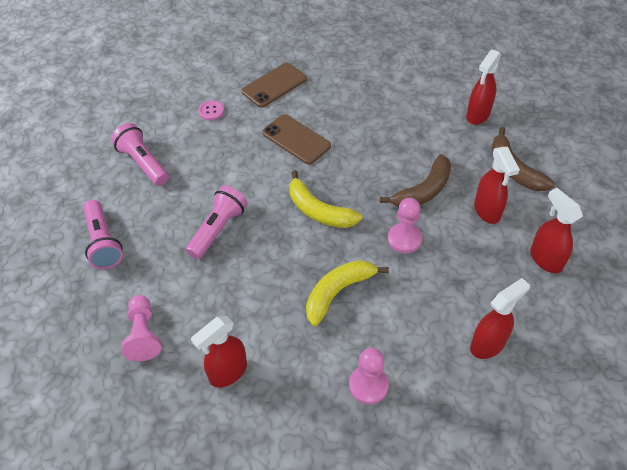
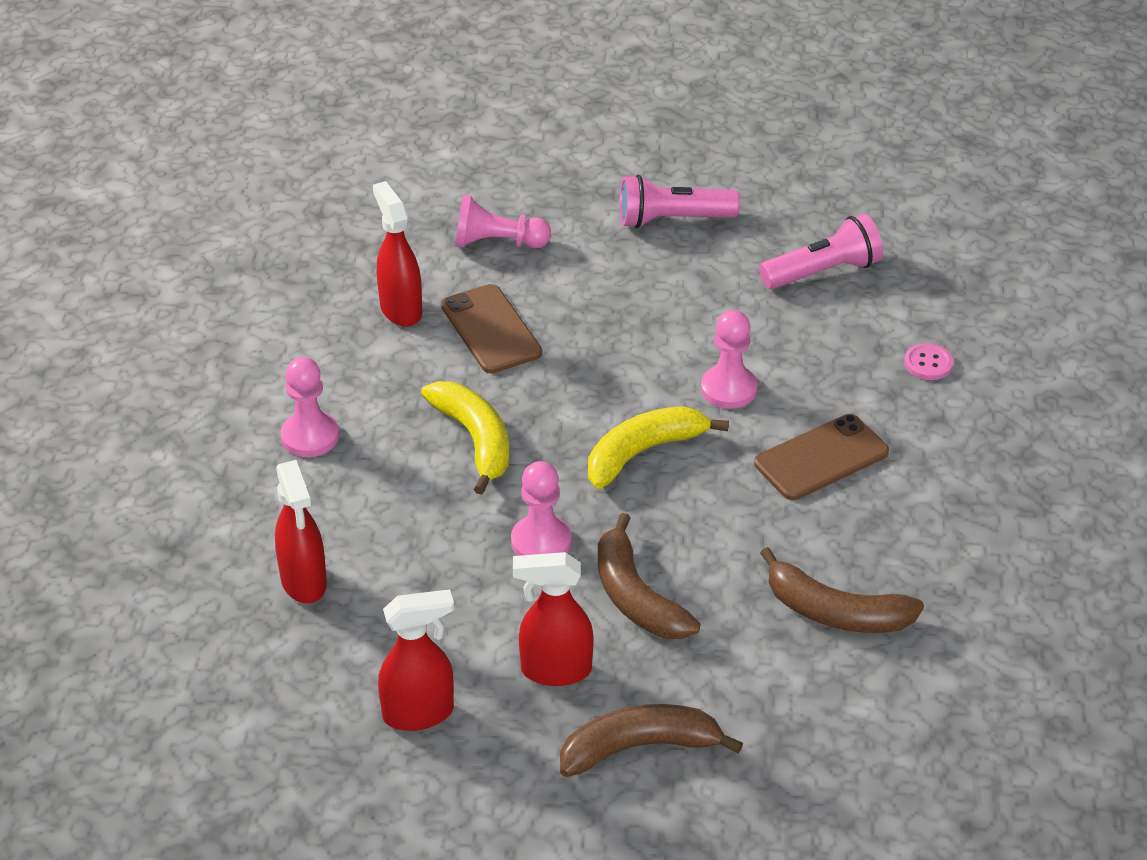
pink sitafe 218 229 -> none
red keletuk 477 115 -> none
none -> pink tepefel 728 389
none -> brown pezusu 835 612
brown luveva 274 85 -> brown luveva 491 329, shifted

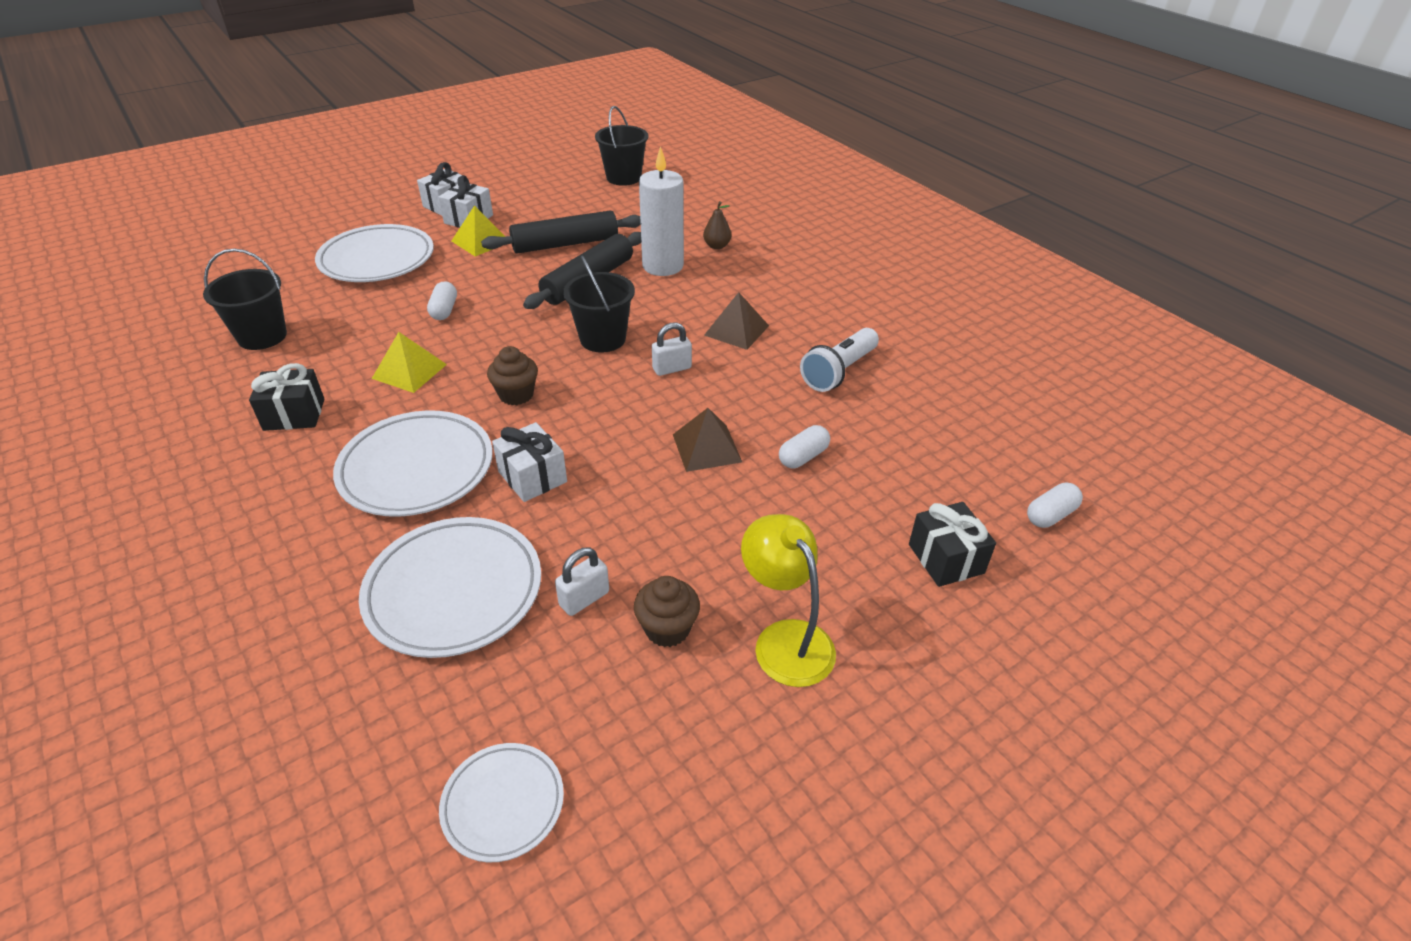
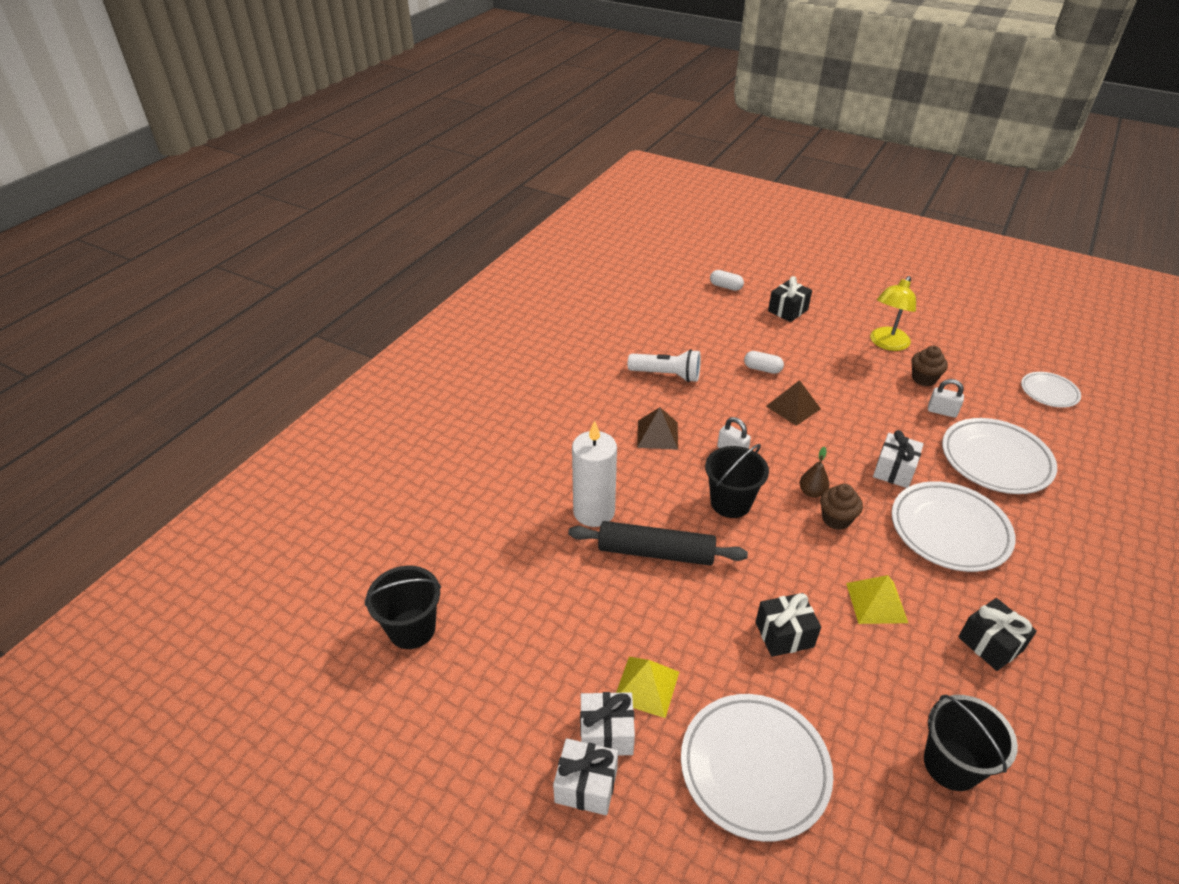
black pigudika 565 244 -> none
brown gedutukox 717 246 -> brown gedutukox 812 492, shifted
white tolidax 444 310 -> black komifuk 784 634

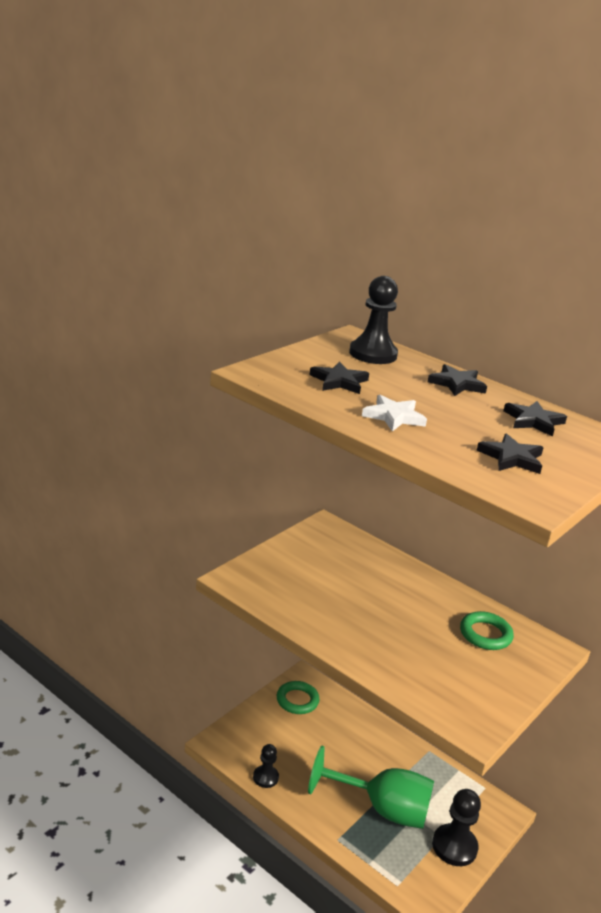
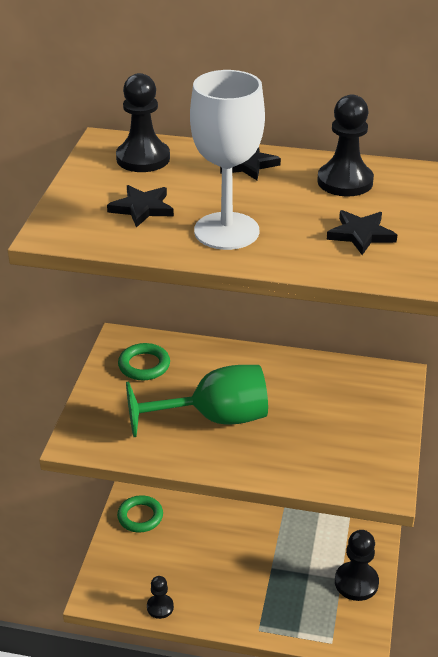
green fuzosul 382 809 -> green fuzosul 214 418, shifted
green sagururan 485 634 -> green sagururan 144 365, shifted
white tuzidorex 394 417 -> white fuzosul 226 231
black tuzidorex 533 421 -> black tepefel 345 182

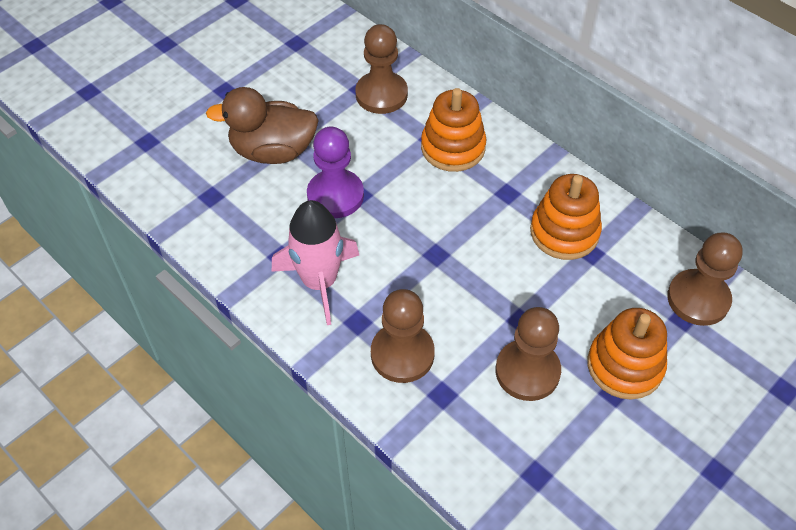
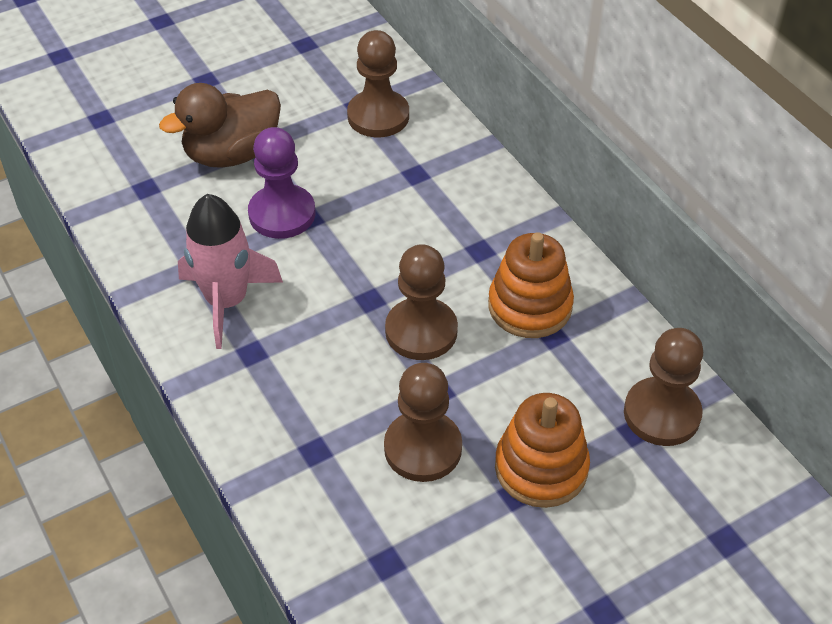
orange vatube 453 147 -> none
brown tepefel 402 354 -> brown tepefel 421 331, shifted
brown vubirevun 273 151 -> brown vubirevun 232 154, 45 degrees counterclockwise

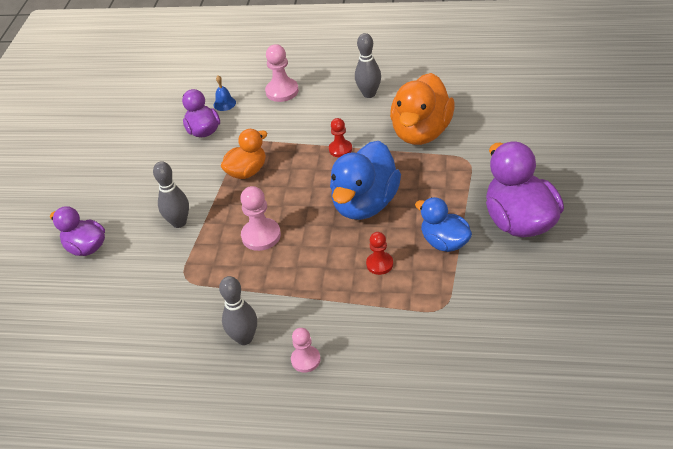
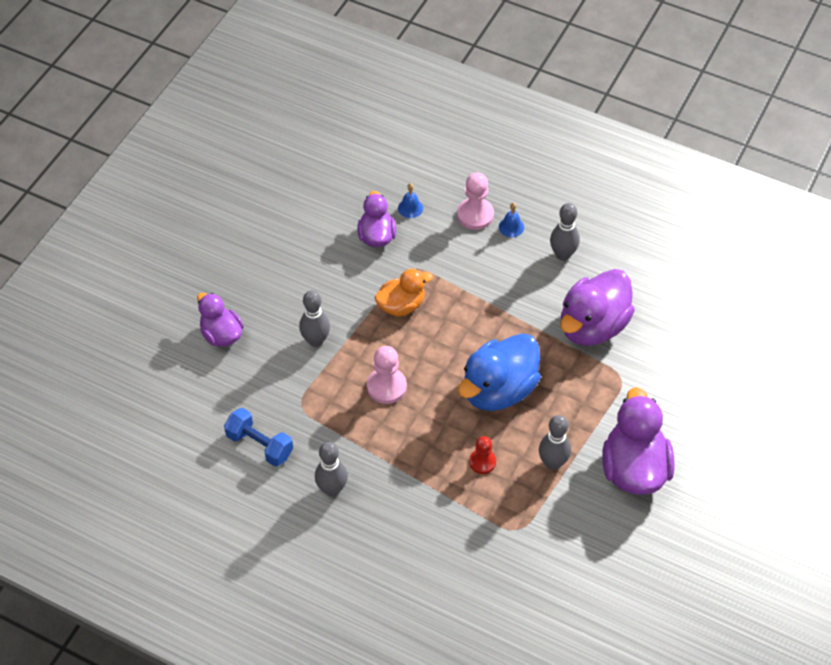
pink tepefel 305 360 -> none
red tepefel 340 149 -> none
none -> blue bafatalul 260 445
none -> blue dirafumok 511 227
blue vubirevun 444 242 -> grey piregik 552 463
orange vubirevun 421 132 -> purple vubirevun 592 326

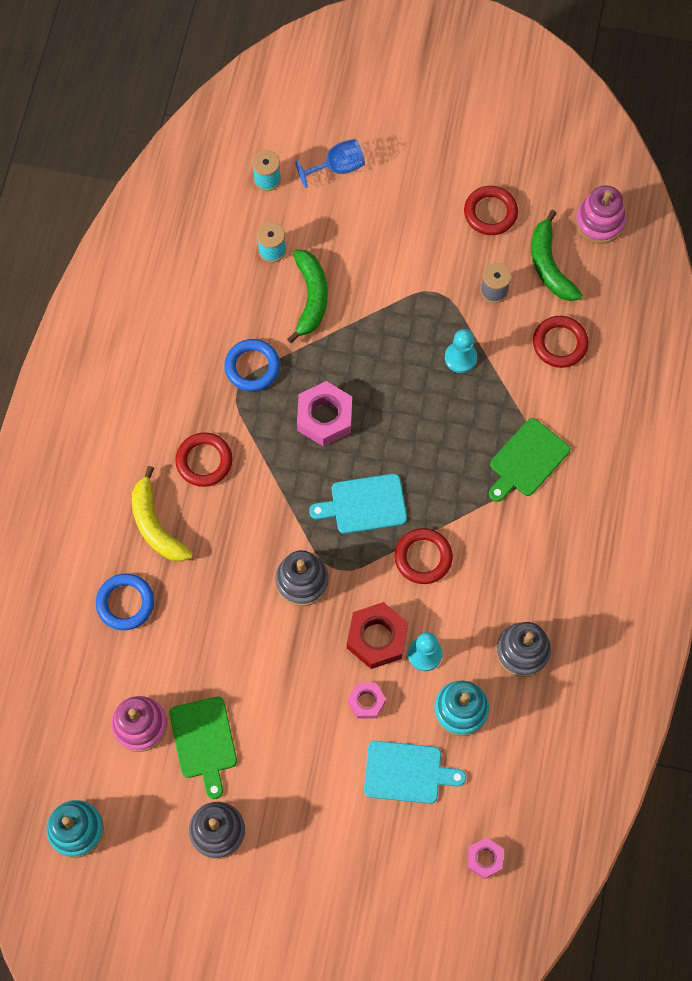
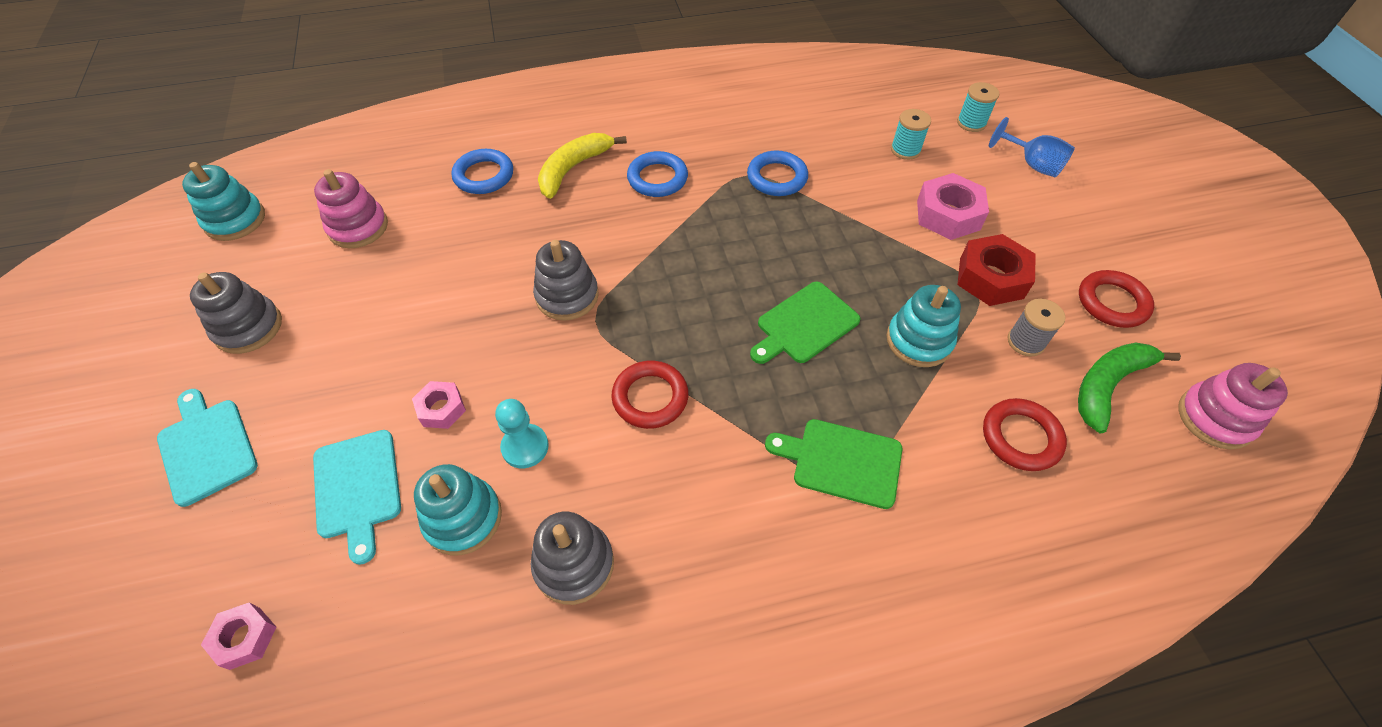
green pezusu 310 297 -> none
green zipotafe 204 741 -> green zipotafe 804 325, shifted
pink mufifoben 324 417 -> pink mufifoben 948 215, shifted
turquoise zipotafe 364 504 -> turquoise zipotafe 206 447, shifted
red mufifoben 377 638 -> red mufifoben 991 278, shifted
turquoise tepefel 460 358 -> turquoise vatube 919 340
red sagururan 204 461 -> blue sagururan 657 178

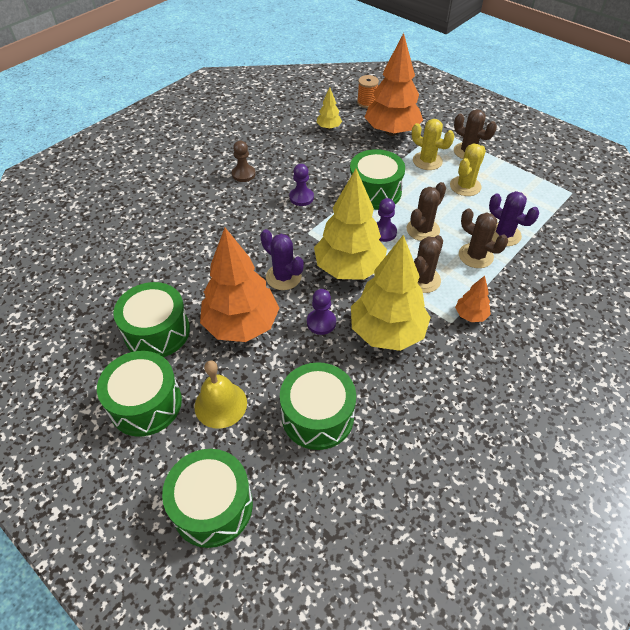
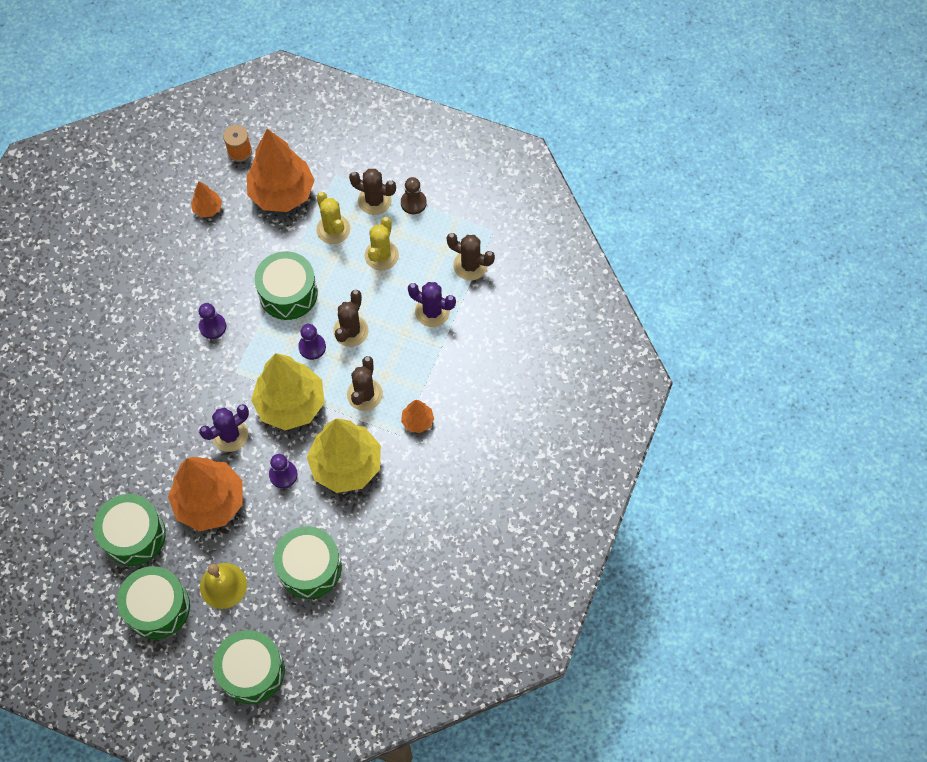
brown tepefel 243 174 -> brown tepefel 413 203, shifted
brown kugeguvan 475 256 -> brown kugeguvan 470 265, shifted
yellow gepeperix 328 128 -> orange gepeperix 208 209
purple kugeguvan 283 277 -> purple kugeguvan 230 435, 60 degrees counterclockwise
yellow kugeguvan 427 161 -> yellow kugeguvan 333 229, 45 degrees clockwise

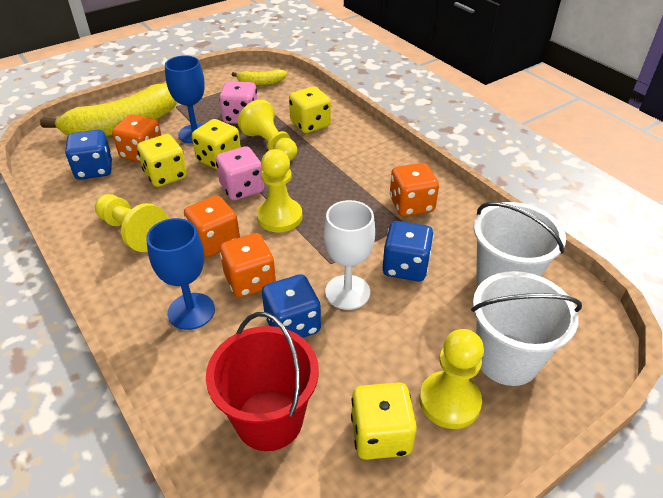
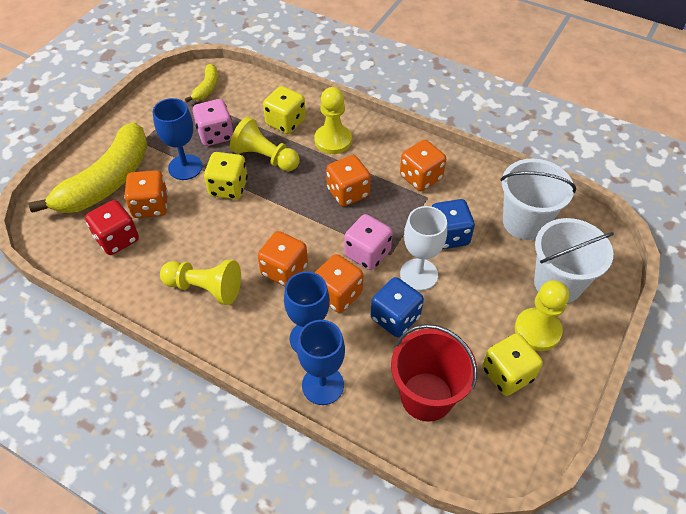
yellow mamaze 166 175 -> none
none -> blue fuzosul 323 385
none -> orange mamaze 348 192
pink mamaze 242 188 -> pink mamaze 367 253, shifted
yellow tepefel 279 217 -> yellow tepefel 333 140, shifted
blue mamaze 94 170 -> red mamaze 117 239
yellow pezusu 261 83 -> yellow pezusu 207 88, 45 degrees counterclockwise

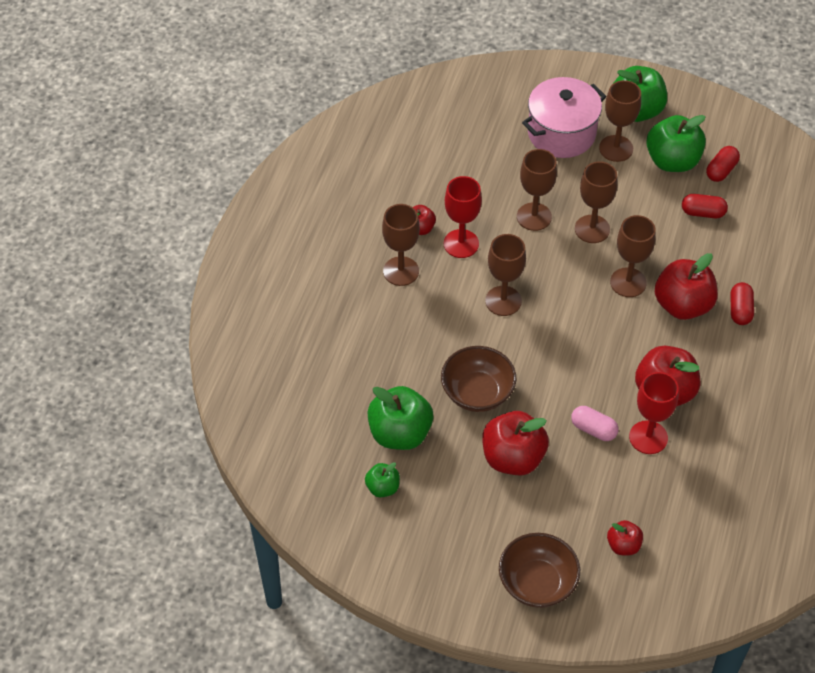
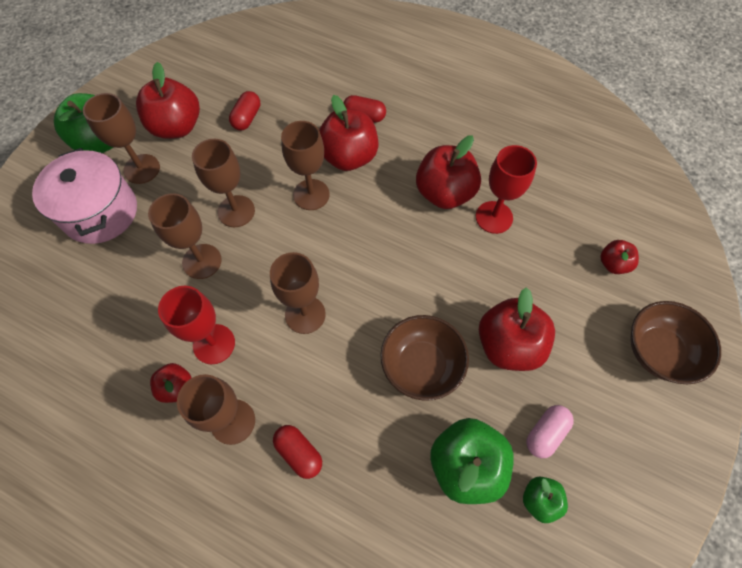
pink tolidax 593 429 -> pink tolidax 545 433, shifted
red tolidax 721 170 -> red tolidax 299 453, shifted
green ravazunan 672 161 -> red ravazunan 177 127

